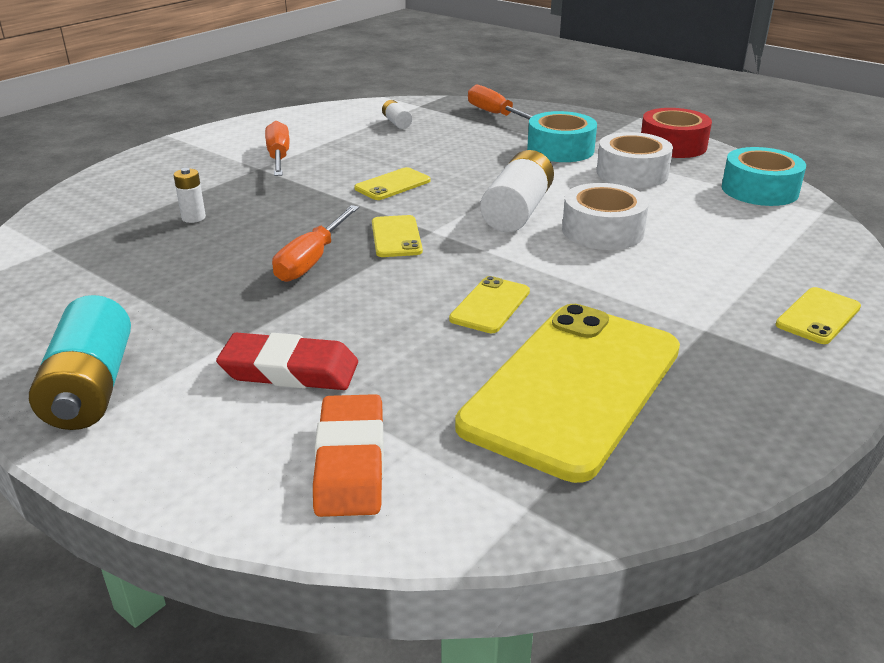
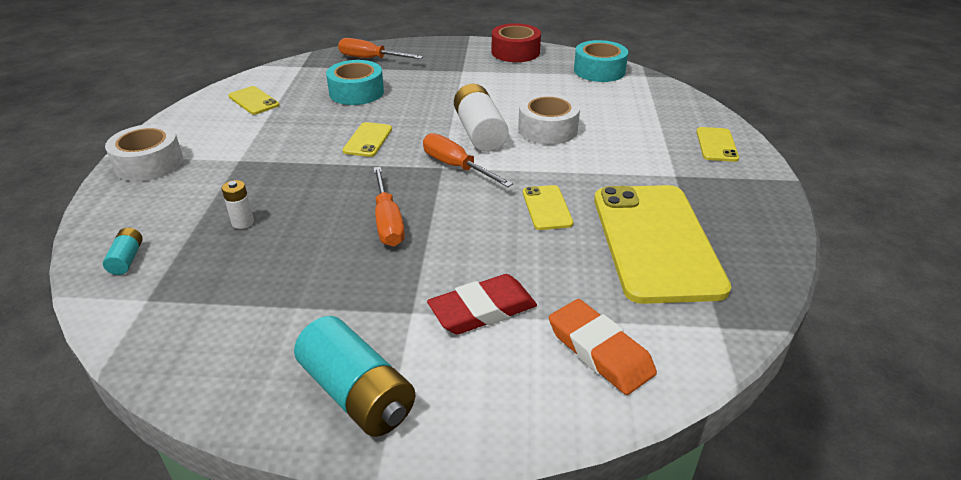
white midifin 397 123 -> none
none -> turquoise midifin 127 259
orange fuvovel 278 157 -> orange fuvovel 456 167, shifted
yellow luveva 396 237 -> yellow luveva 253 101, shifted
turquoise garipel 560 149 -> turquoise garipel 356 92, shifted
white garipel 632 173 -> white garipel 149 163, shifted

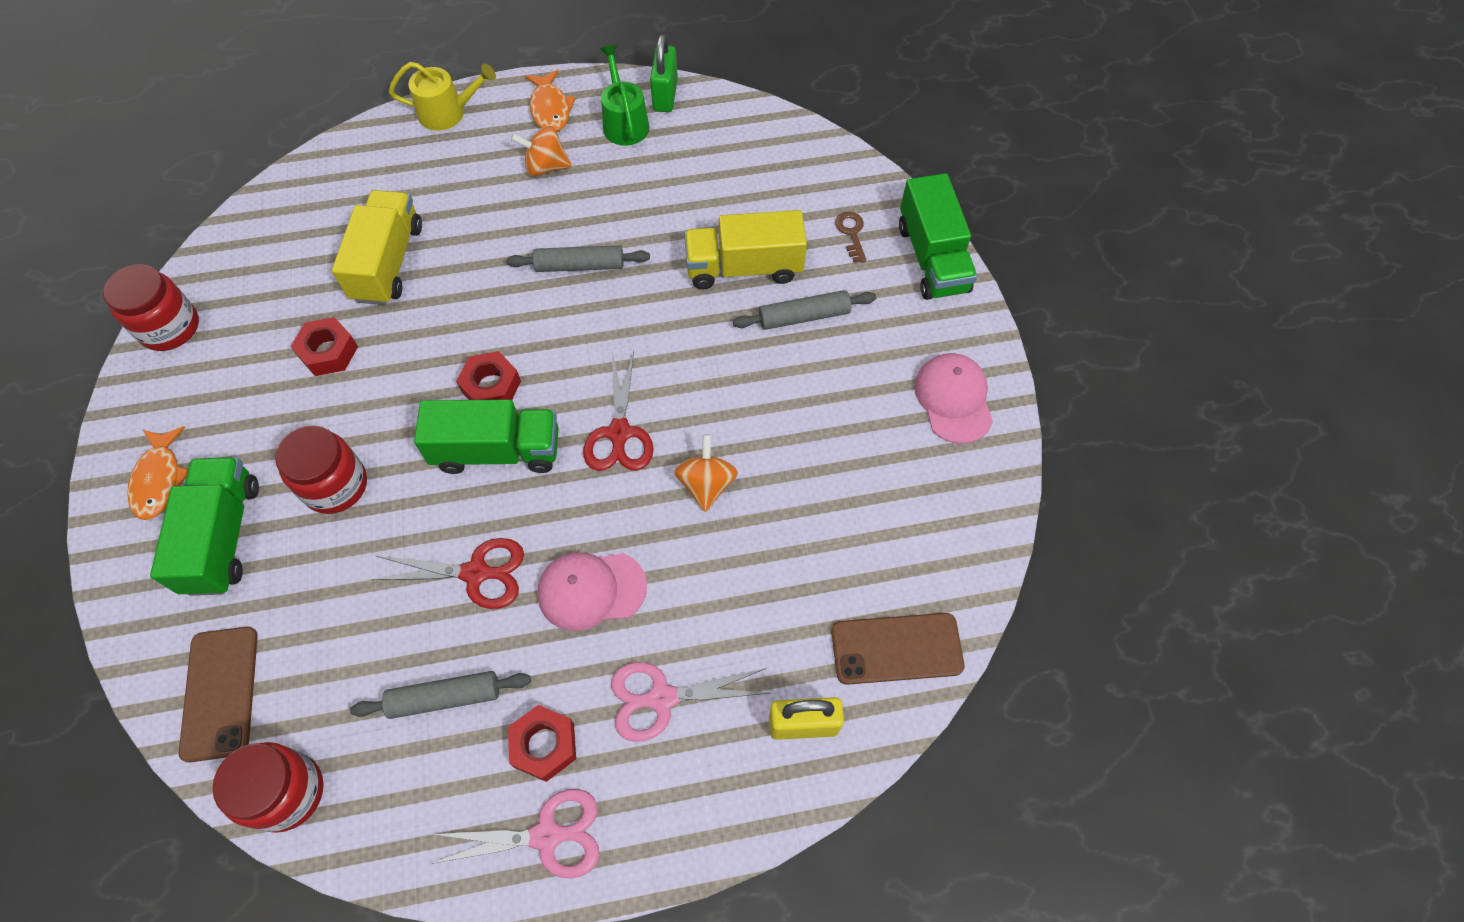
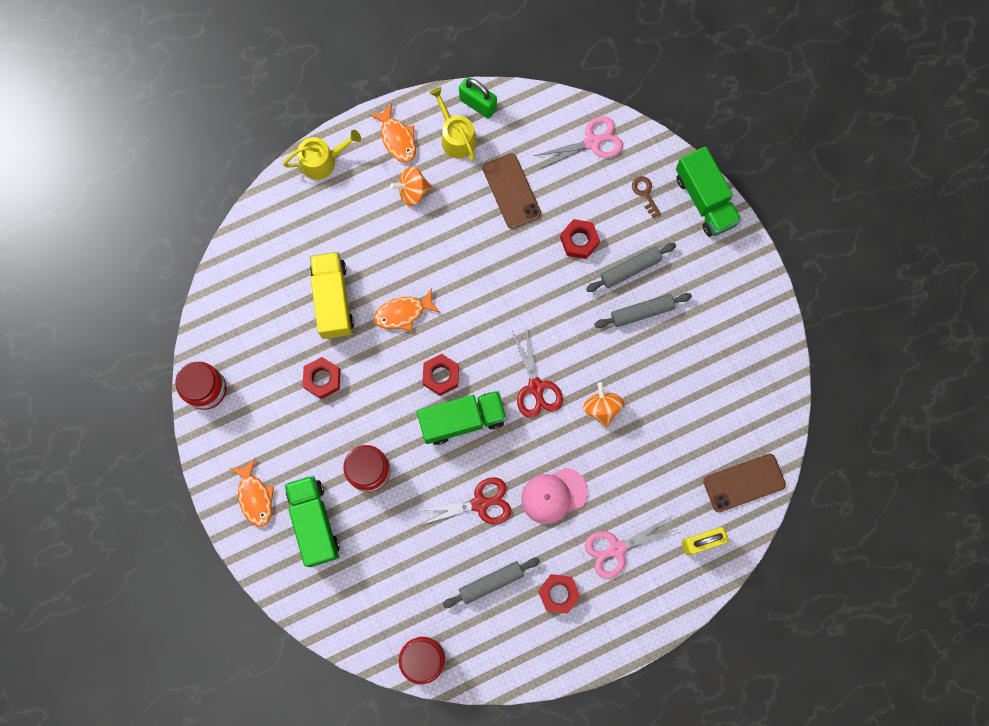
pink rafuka 953 399 -> none
none -> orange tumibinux 403 313
brown luveva 220 693 -> brown luveva 511 191, shifted
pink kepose 547 836 -> pink kepose 592 142, shifted
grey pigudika 580 265 -> grey pigudika 642 312, shifted
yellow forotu 744 268 -> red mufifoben 579 241
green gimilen 624 123 -> yellow gimilen 456 137
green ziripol 665 95 -> green ziripol 478 104, 45 degrees counterclockwise

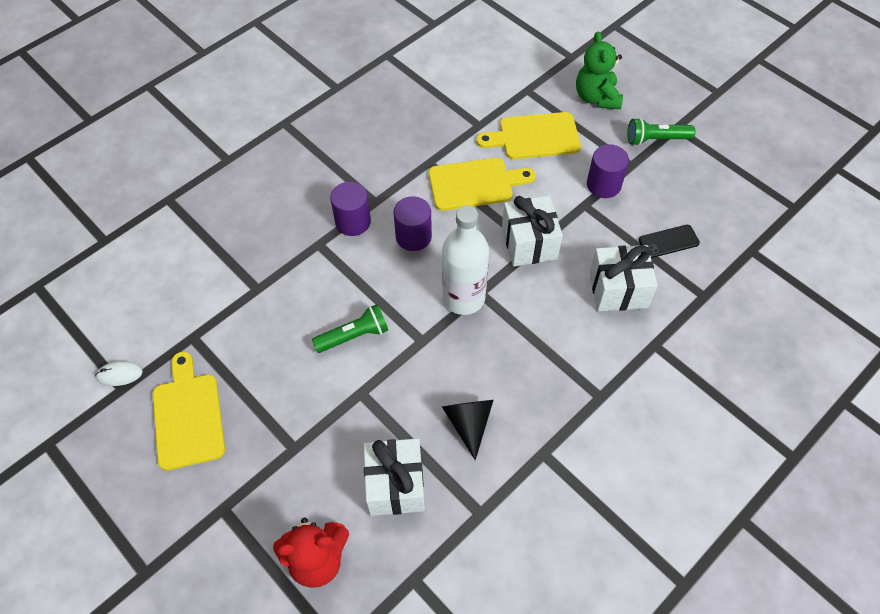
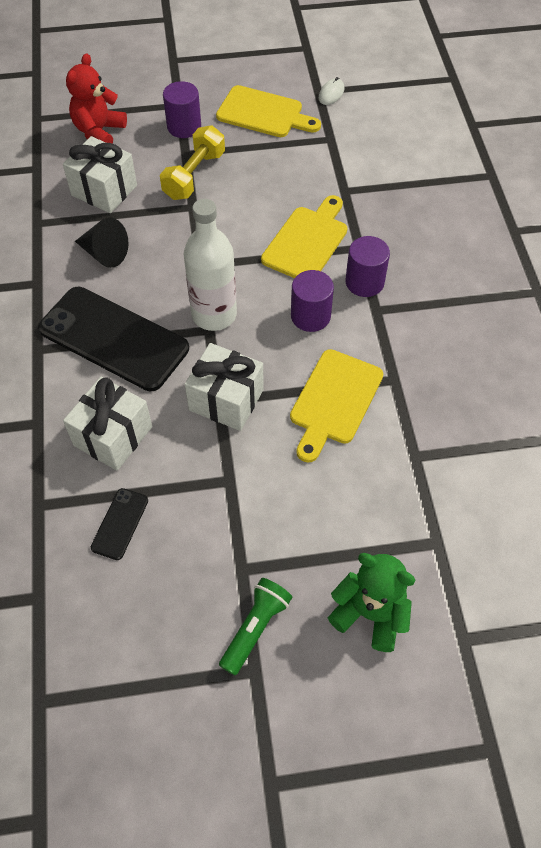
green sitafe 354 336 -> none
none -> black luveva 113 338
none -> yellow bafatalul 194 175
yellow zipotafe 534 137 -> yellow zipotafe 307 241, shifted
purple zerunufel 603 185 -> purple zerunufel 184 127, shifted

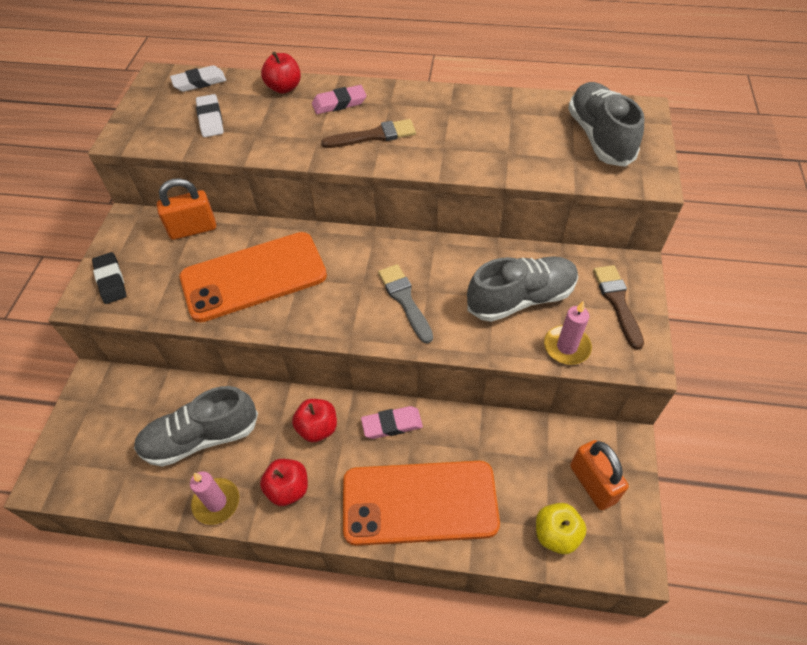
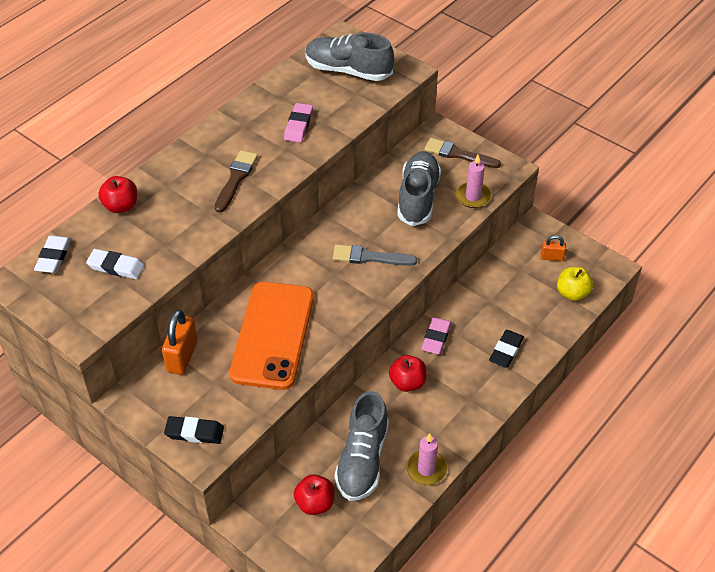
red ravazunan 288 489 -> red ravazunan 315 503, shifted
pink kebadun 339 103 -> pink kebadun 298 125, shifted
orange luveva 419 502 -> black kebadun 506 351
orange ziripol 592 484 -> orange ziripol 552 257, x0.57

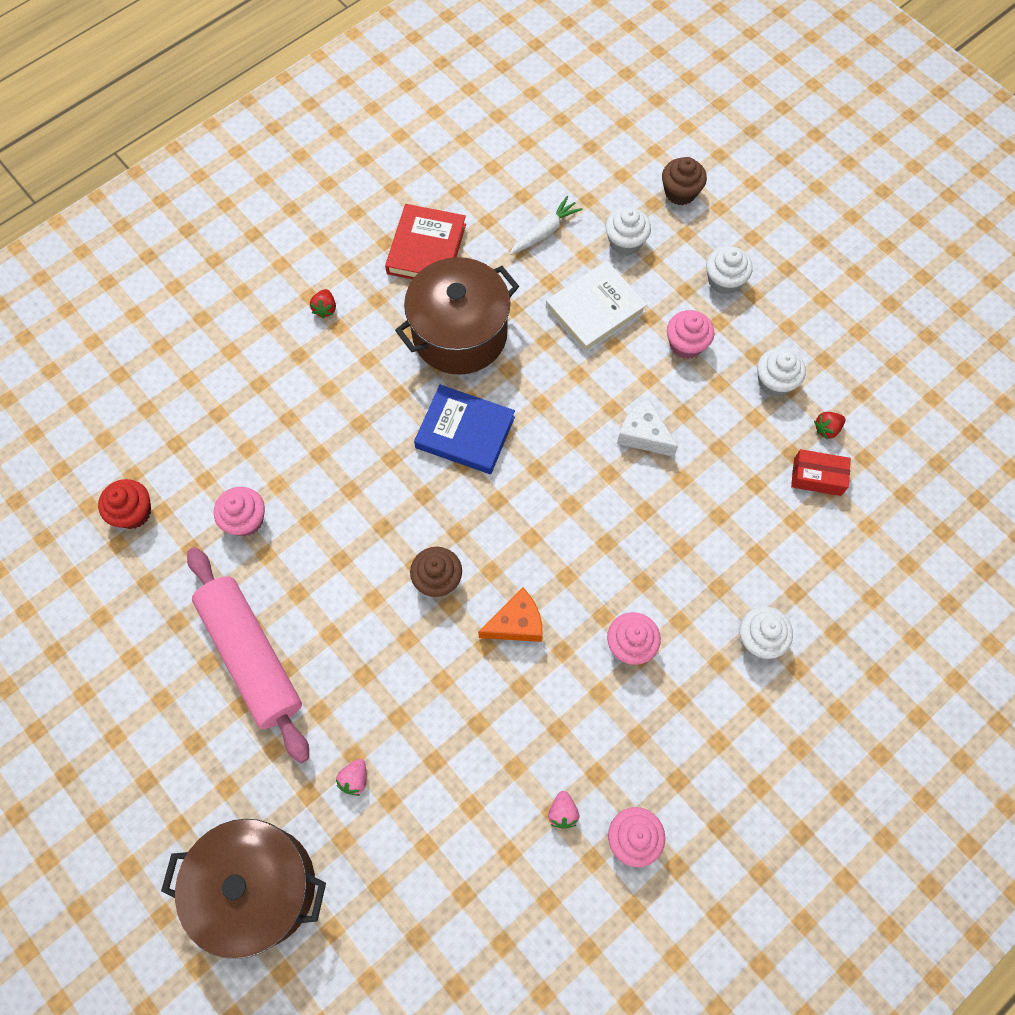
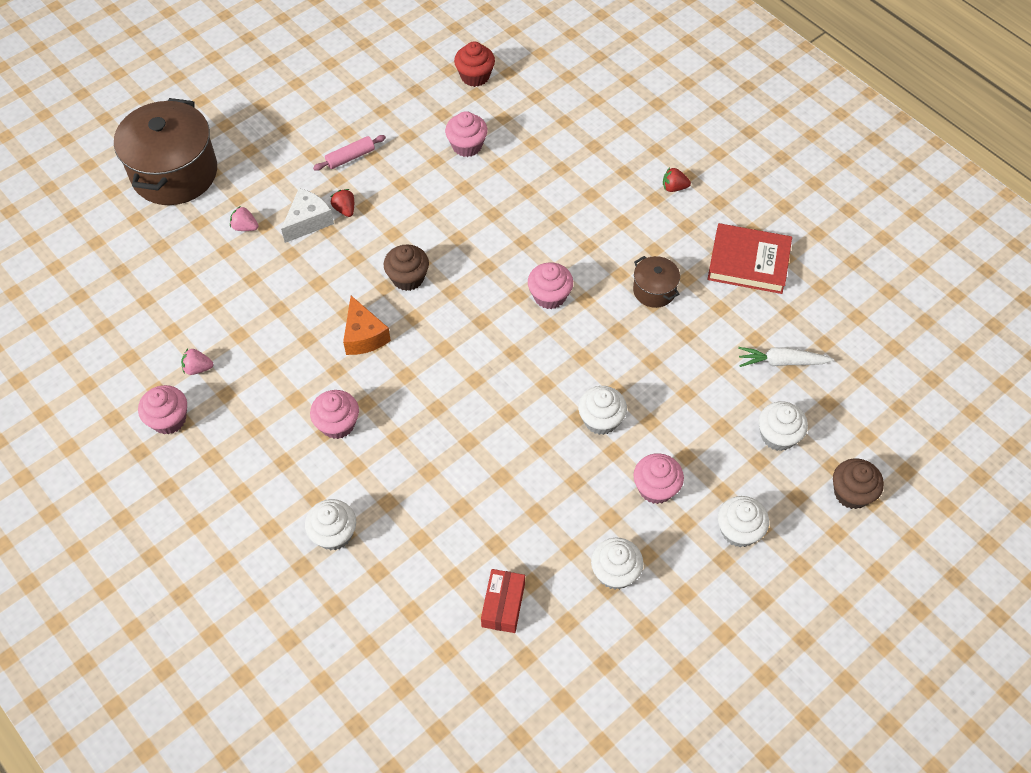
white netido 595 310 -> none
none -> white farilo 601 420
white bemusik 643 435 -> white bemusik 308 221, shifted
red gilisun 827 429 -> red gilisun 345 209, shifted
blue netido 465 432 -> pink farilo 549 296
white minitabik 544 232 -> white minitabik 781 362, 135 degrees clockwise
pink pigudika 251 656 -> pink pigudika 350 157, x0.41
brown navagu 460 334 -> brown navagu 654 290, x0.47

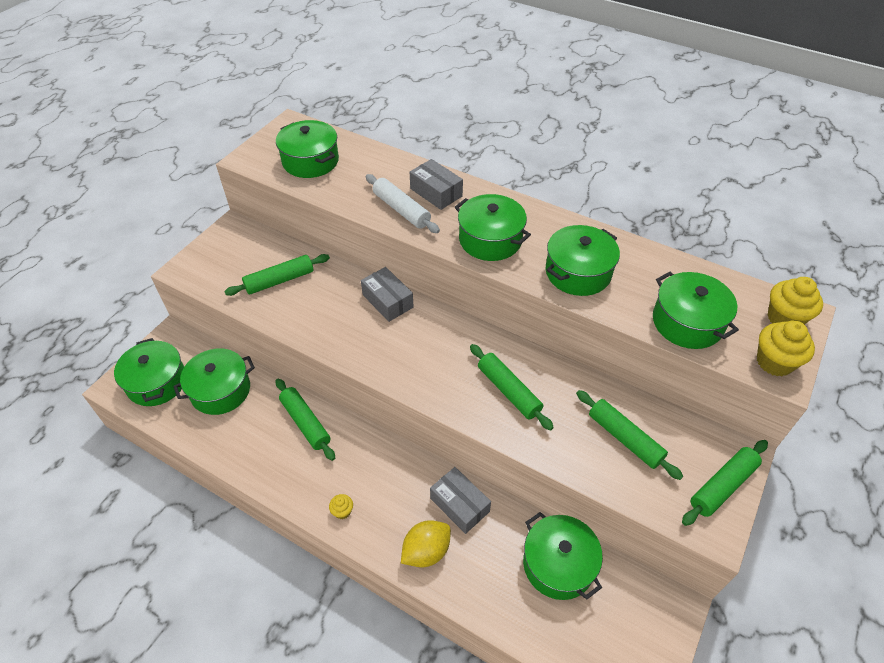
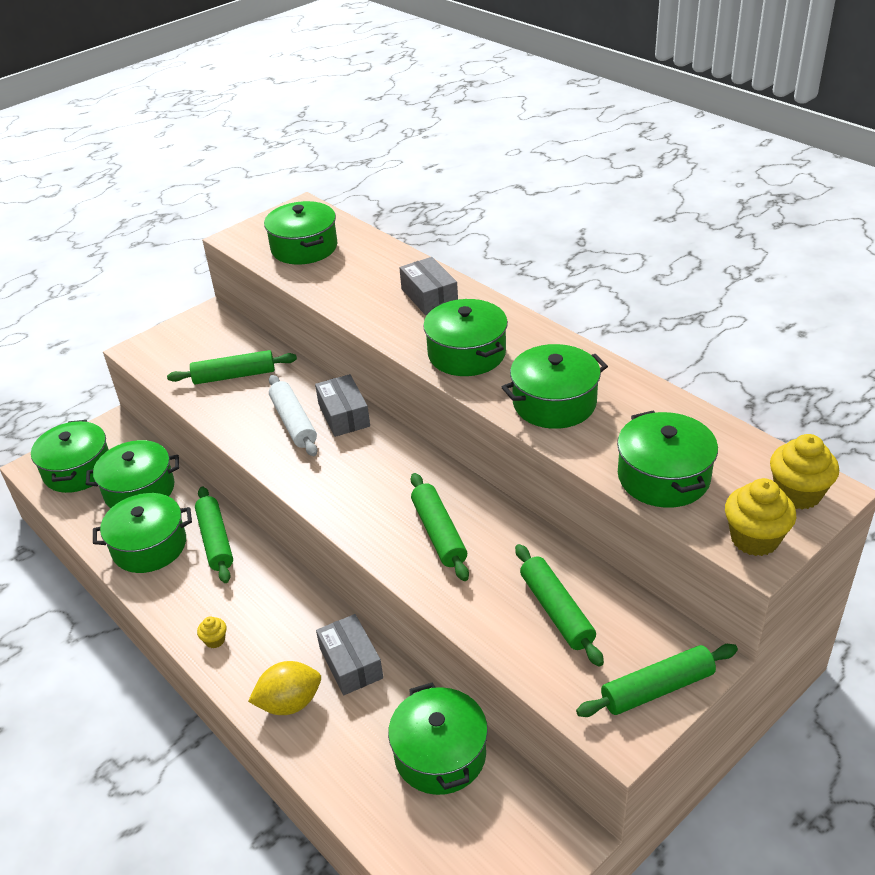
none -> green navagu 149 546
white pigudika 401 210 -> white pigudika 294 422, shifted

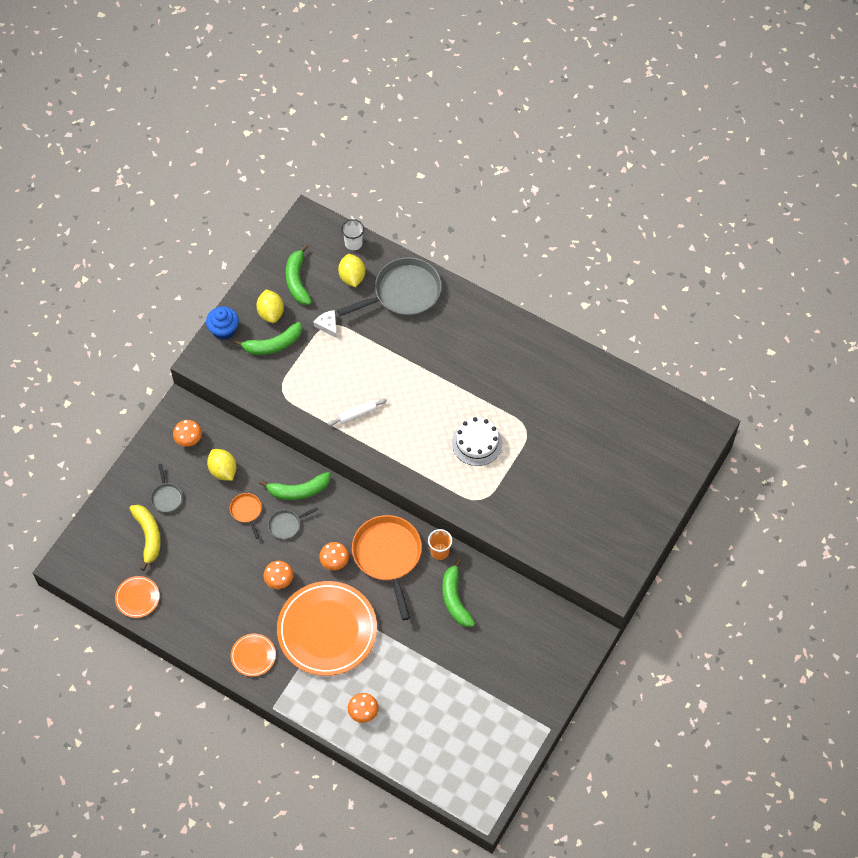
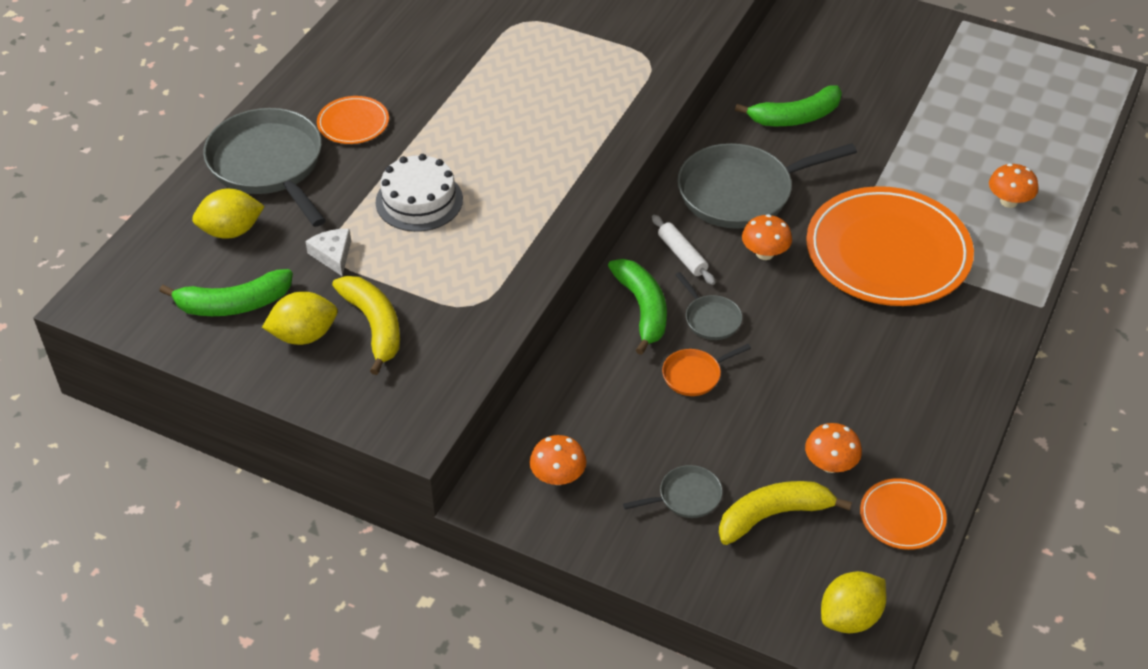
blue farilo 224 330 -> none
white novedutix 353 243 -> none
orange novedutix 440 551 -> none
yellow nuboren 223 470 -> yellow nuboren 850 617, shifted
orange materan 253 656 -> orange materan 353 123, shifted
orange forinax 279 580 -> orange forinax 830 464, shifted
white pigudika 357 414 -> white pigudika 682 255, shifted
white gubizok 477 443 -> white gubizok 419 200, shifted
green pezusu 273 344 -> yellow pezusu 374 326
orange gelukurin 388 556 -> grey gelukurin 741 192
white bemusik 328 325 -> white bemusik 333 255, 105 degrees clockwise

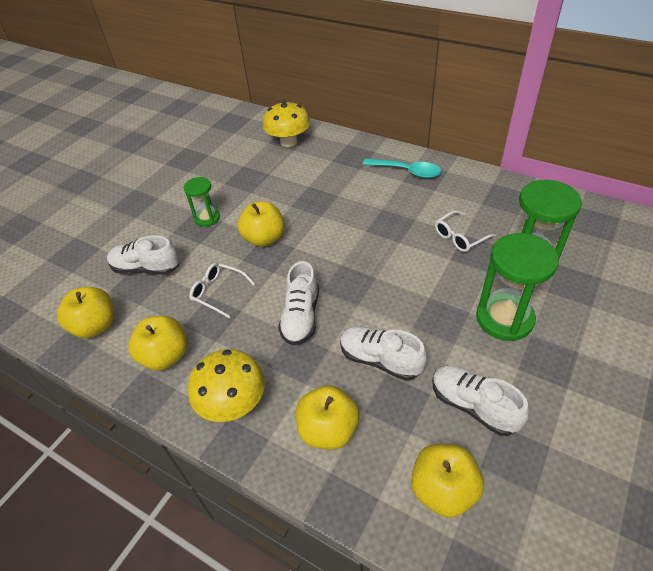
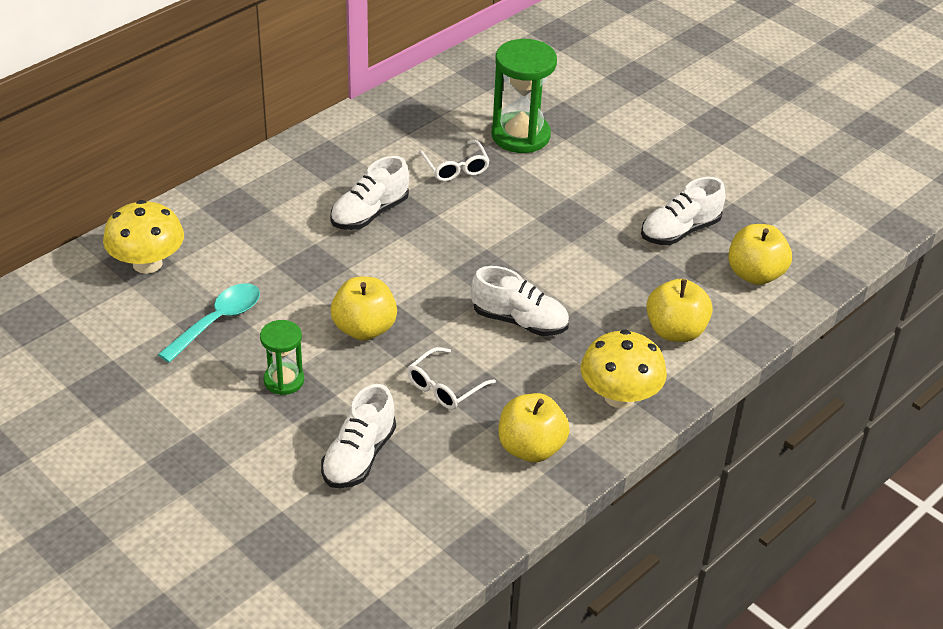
yellow ravazunan 95 326 -> none
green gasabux 504 318 -> none
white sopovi 380 360 -> white sopovi 369 213, shifted
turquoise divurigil 407 171 -> turquoise divurigil 218 321, shifted

